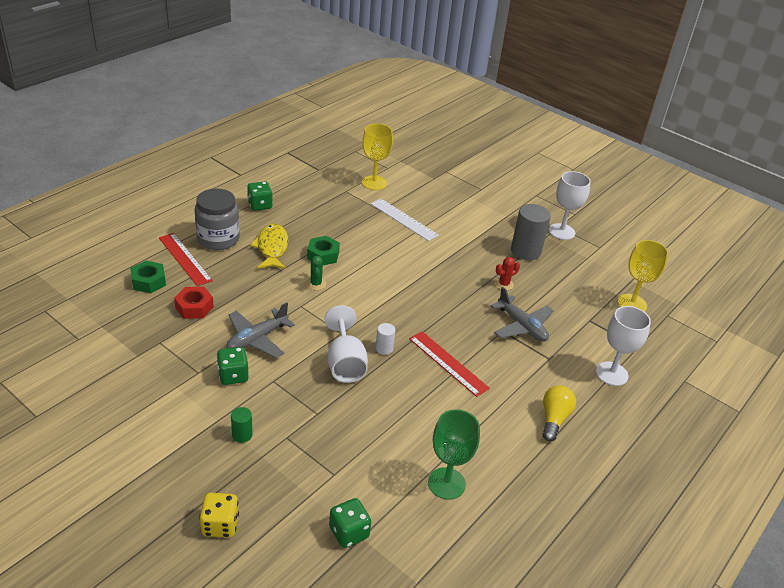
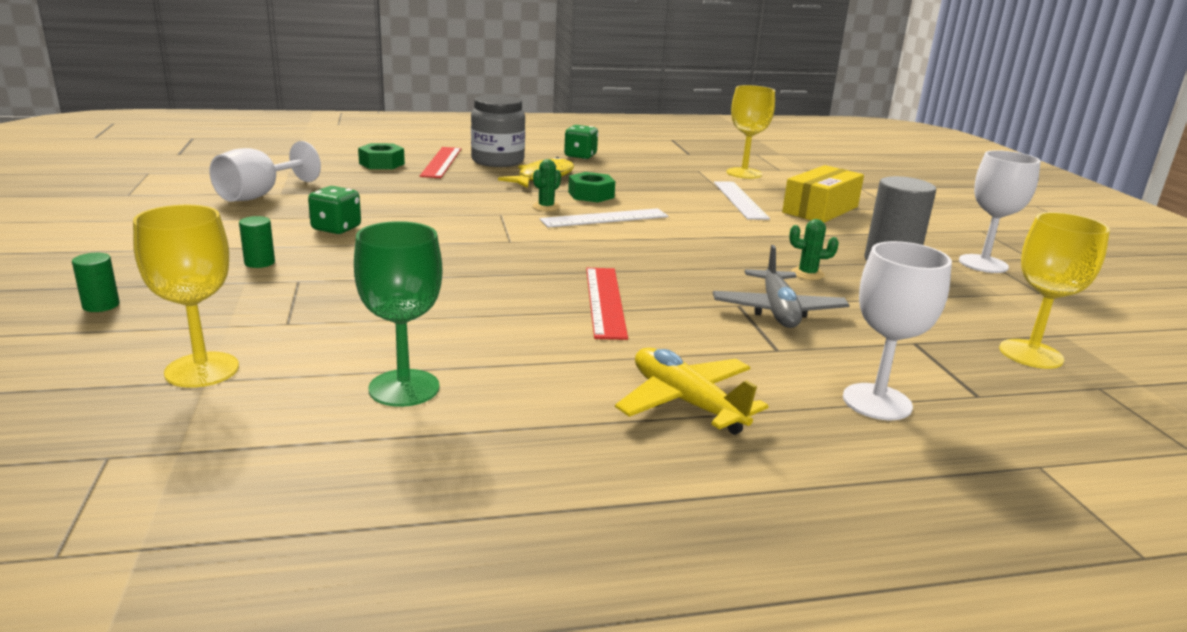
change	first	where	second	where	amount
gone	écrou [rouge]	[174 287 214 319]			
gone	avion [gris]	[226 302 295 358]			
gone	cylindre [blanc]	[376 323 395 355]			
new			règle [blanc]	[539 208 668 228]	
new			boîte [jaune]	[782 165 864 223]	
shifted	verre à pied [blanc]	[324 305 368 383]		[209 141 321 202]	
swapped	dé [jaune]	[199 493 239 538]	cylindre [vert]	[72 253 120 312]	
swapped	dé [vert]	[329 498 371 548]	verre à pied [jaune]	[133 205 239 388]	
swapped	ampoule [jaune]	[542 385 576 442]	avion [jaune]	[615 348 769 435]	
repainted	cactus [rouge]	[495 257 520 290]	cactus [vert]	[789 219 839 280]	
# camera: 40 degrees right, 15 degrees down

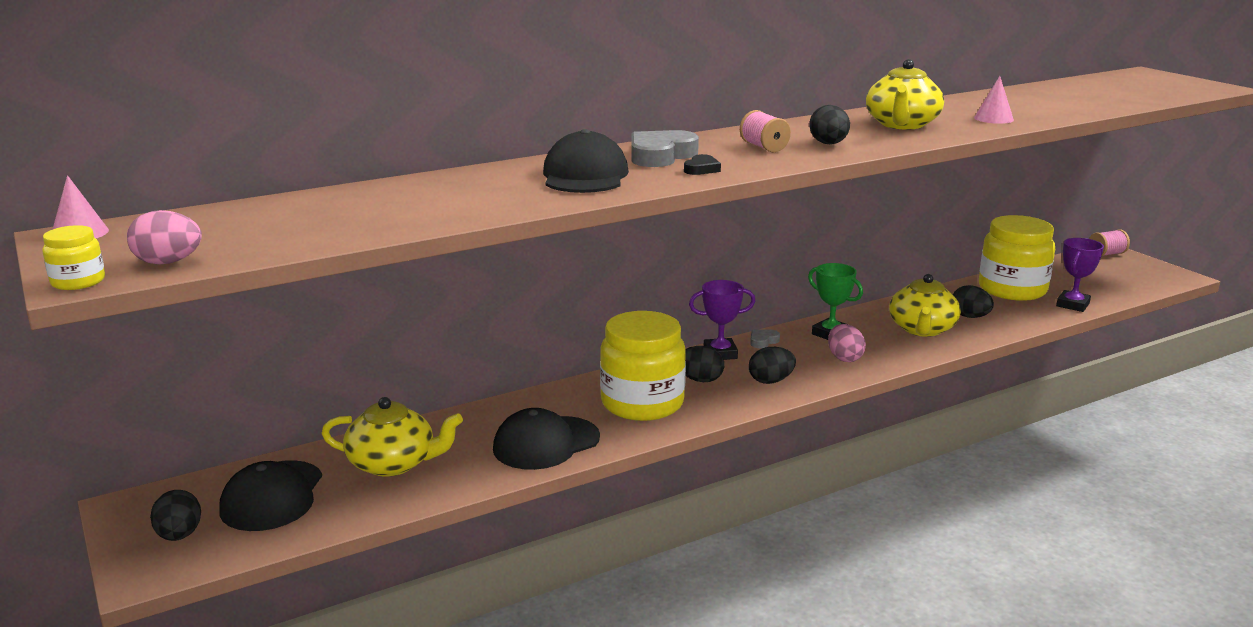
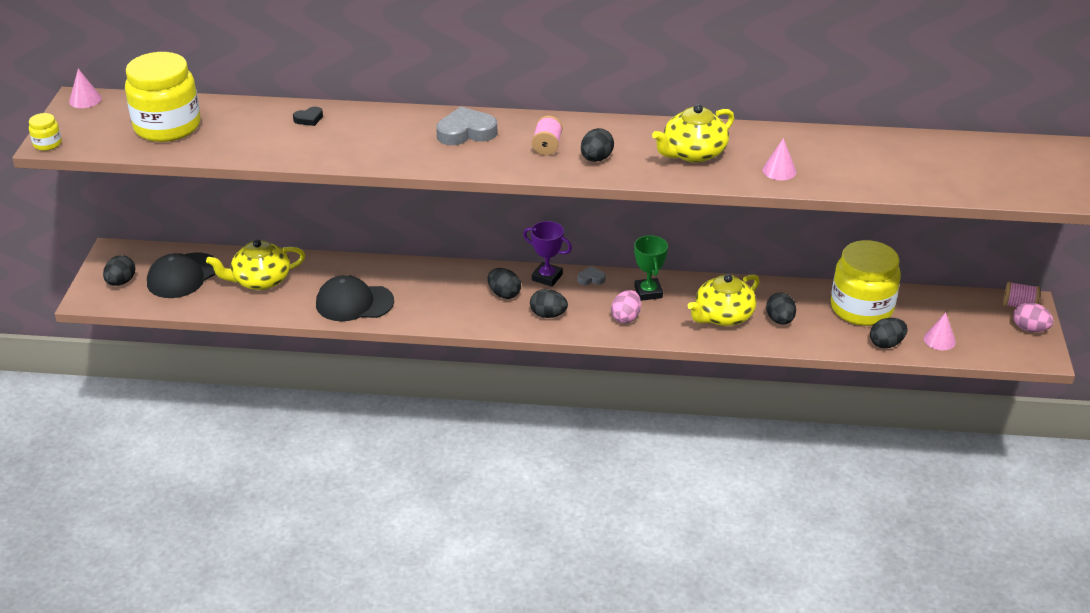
change	first	where	second	where	amount
gone	casquette [noir]	[543 129 629 193]			
new			cône [rose]	[924 313 956 350]	
shifted	œuf [rose]	[127 210 202 264]		[1013 302 1054 332]	
shifted	bocal [jaune]	[600 311 686 421]		[125 52 201 142]	
shifted	cœur [noir]	[684 154 721 175]		[293 107 323 126]	
swapped	trophée [violet]	[1056 238 1104 312]	œuf [noir]	[870 318 908 348]	
rotated	théière [jaune]	[321 397 463 477]		[206 239 305 290]	120 degrees clockwise
# camera: 35 degrees right, 15 degrees up

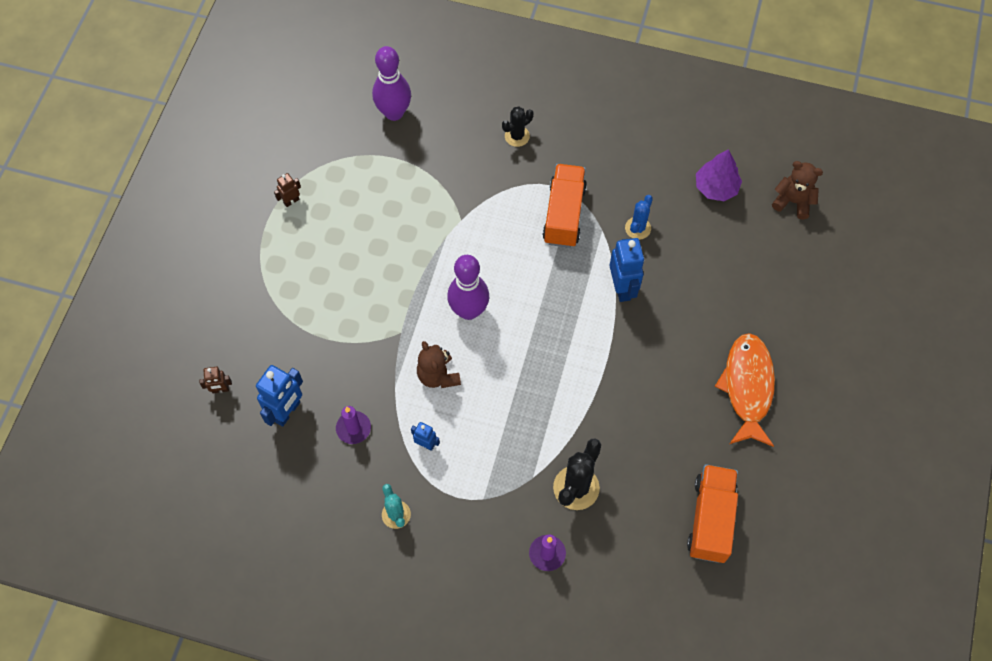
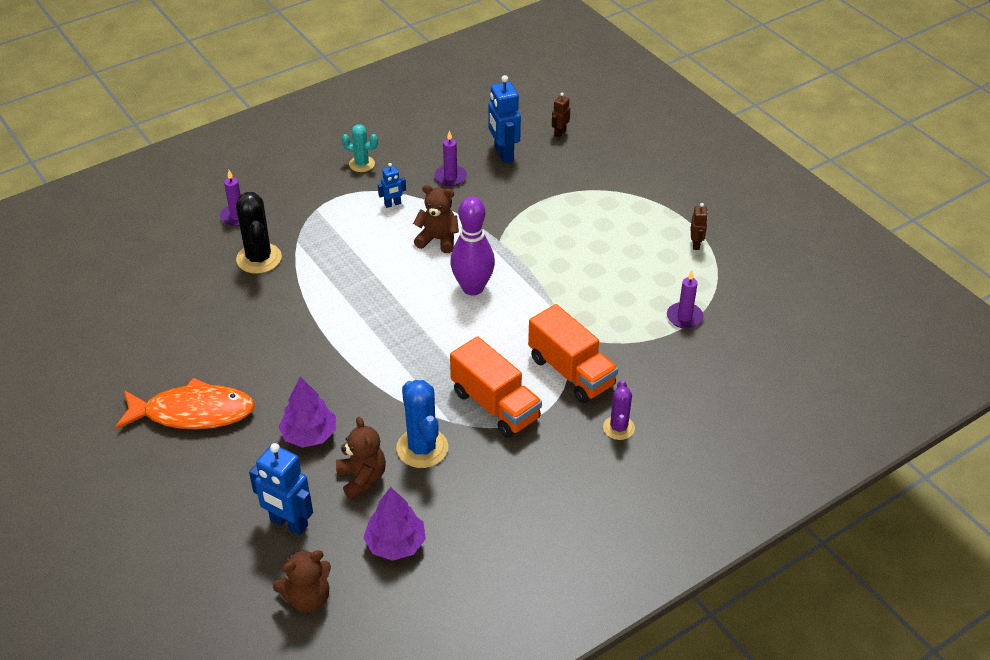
change	first	where	second	where	amount
gone	quille [violet]	[372 46 411 121]			
new			arbre [violet]	[279 377 336 448]	
new			ours en peluche [marron]	[336 417 386 499]	
new			bougie [violet]	[667 270 704 329]	
shifted	robot [bleu]	[610 238 644 302]		[249 443 313 535]	
shifted	camion [orange]	[687 464 738 563]		[528 304 618 403]	
repainted	cactus [noir]	[502 106 533 147]	cactus [violet]	[603 380 635 440]	
rotated	poisson [orange]	[715 333 775 447]		[115 378 255 429]	45 degrees counterclockwise
scaled	cactus [bleu]	[625 195 653 240]		[396 380 448 468]	x1.61
# camera: 130 degrees right, 20 degrees down

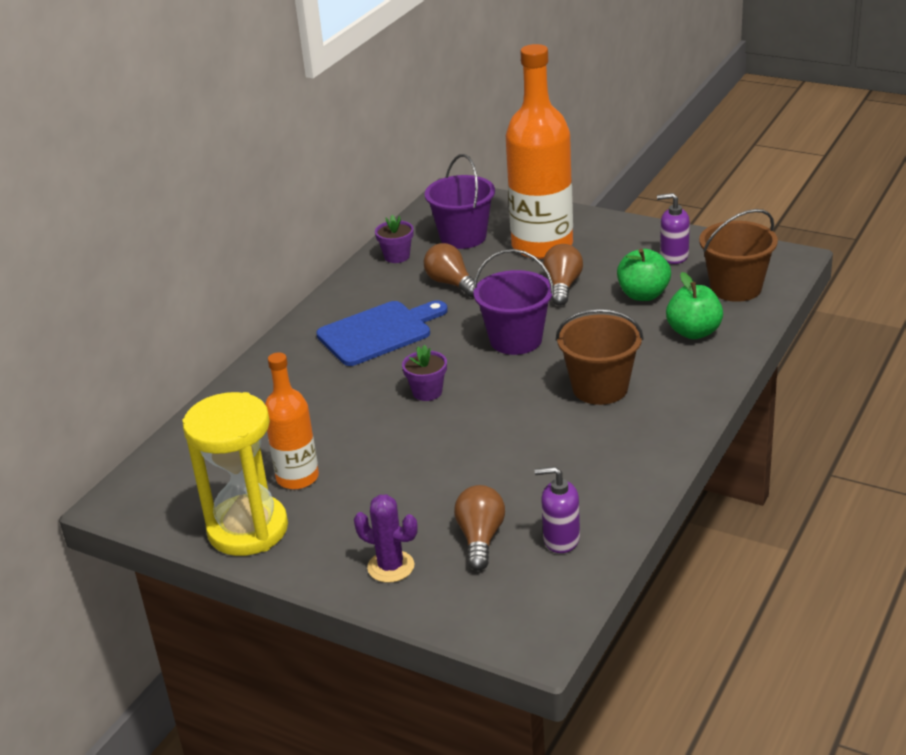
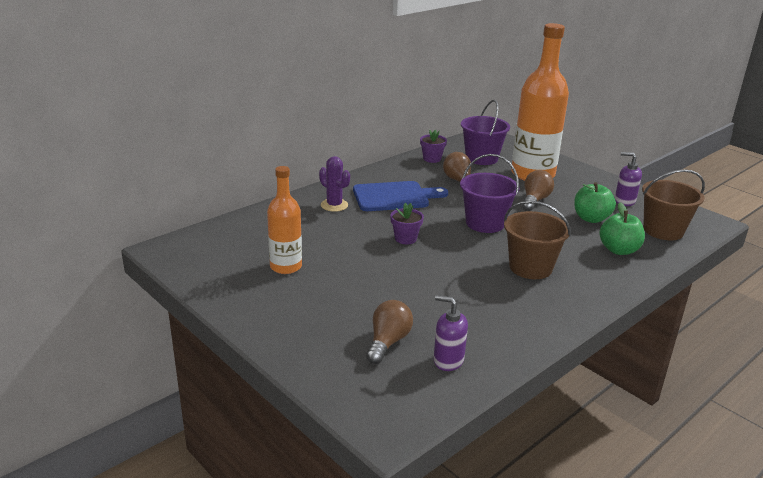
change	first	where	second	where	amount
gone	sablier [jaune]	[182 392 288 556]			
shifted	cactus [violet]	[354 494 418 583]		[319 156 350 212]	
# camera: 15 degrees right, 5 degrees down

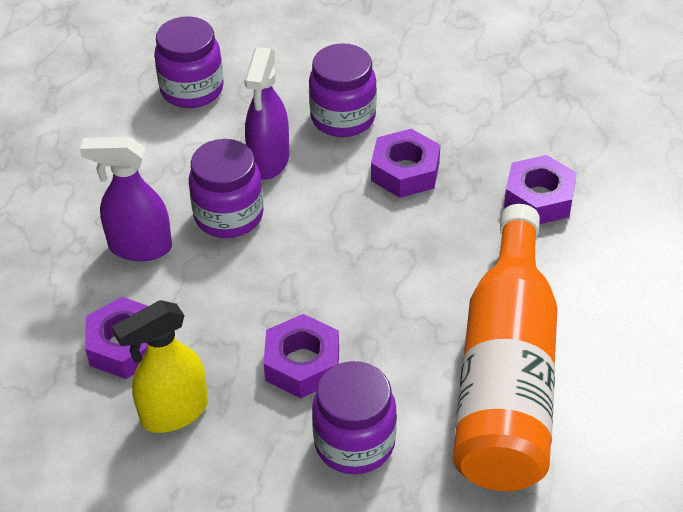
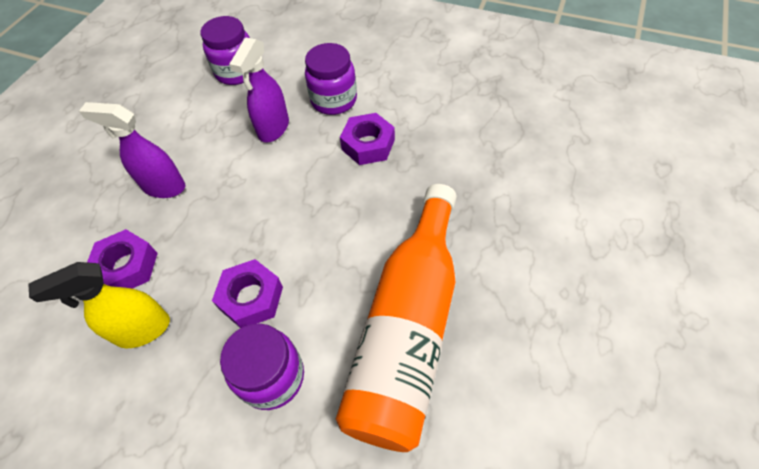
change	first	where	second	where	amount
gone	bocal [violet]	[189 139 264 238]			
gone	écrou [violet]	[504 155 577 224]			
# camera: 10 degrees right, 10 degrees up

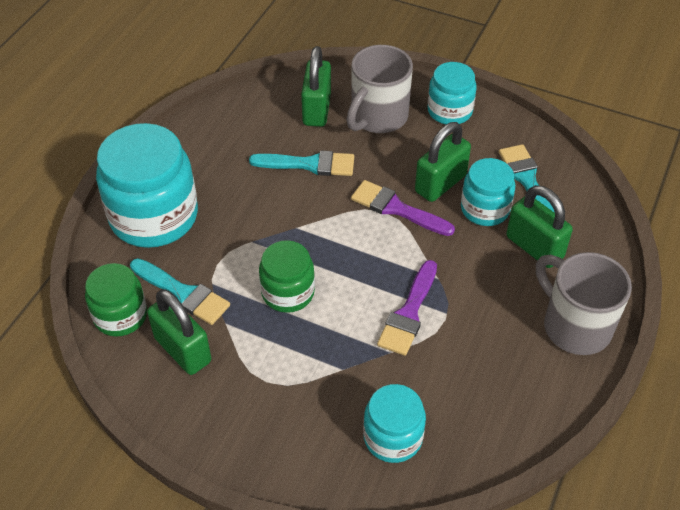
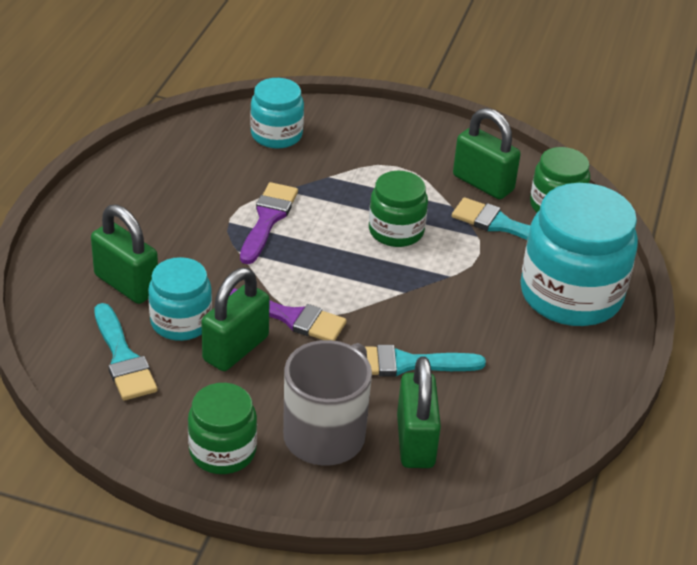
change	first	where	second	where	amount
gone	tasse [gris]	[536 252 632 355]			
repainted	bocal [turquoise]	[427 62 477 124]	bocal [vert]	[188 383 257 474]	
# camera: 170 degrees right, 10 degrees down

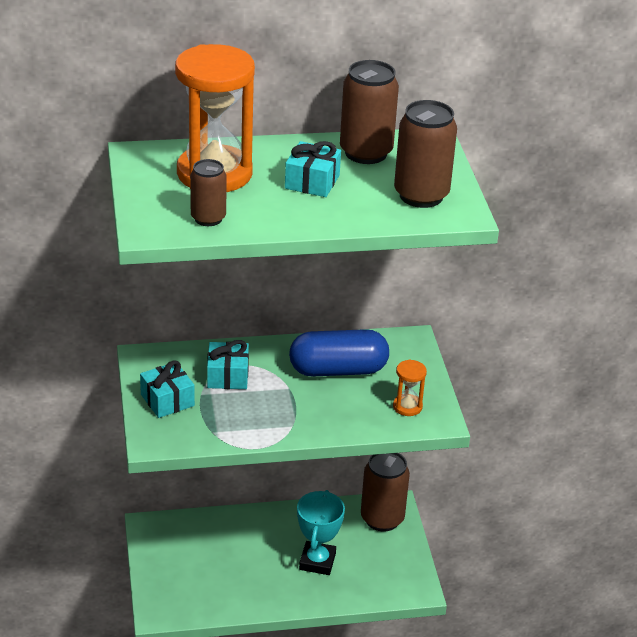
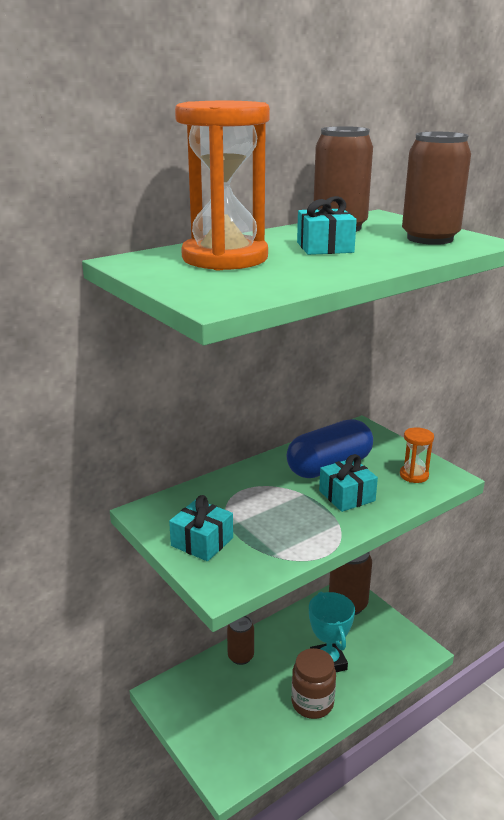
change	first	where	second	where	amount
new			bocal [marron]	[291 648 336 719]	
shifted	canette [marron]	[190 159 227 226]		[227 616 254 665]	
shifted	cadeau [turquoise]	[207 340 249 389]		[319 454 378 512]	
# camera: 25 degrees left, 10 degrees down

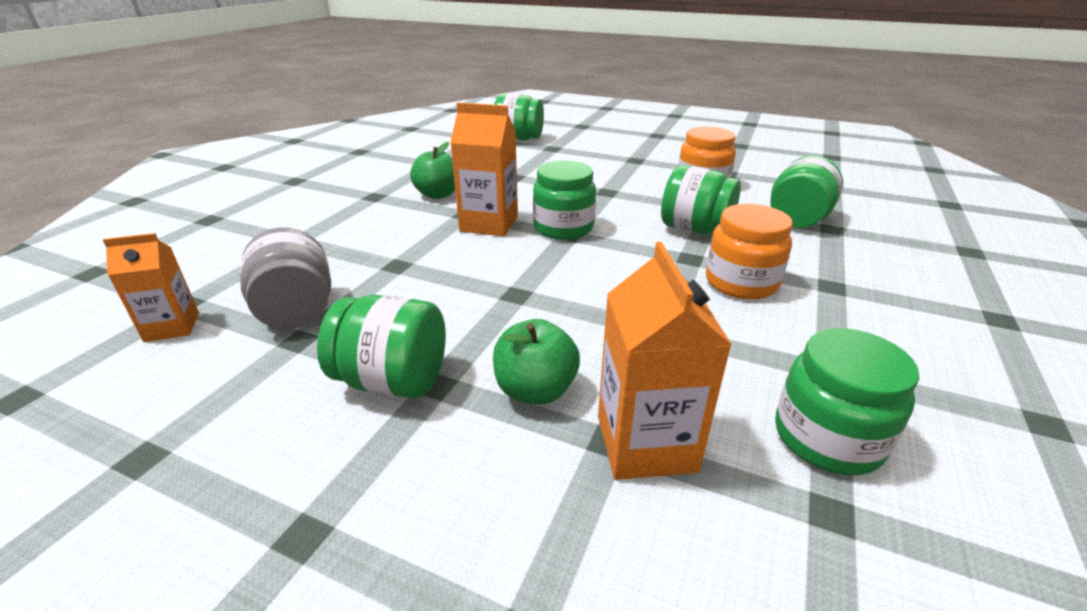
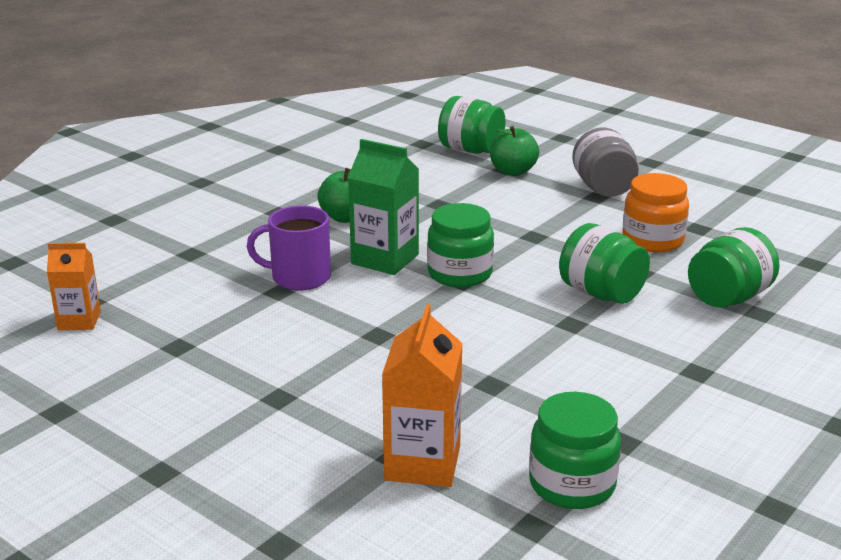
change	first	where	second	where	amount
gone	bocal [vert]	[317 294 446 398]			
gone	bocal [orange]	[706 204 793 300]			
new			tasse [violet]	[247 205 331 291]	
shifted	bocal [gris]	[240 227 331 329]		[572 127 639 197]	
shifted	pomme [vert]	[493 319 580 404]		[490 126 539 176]	
repainted	brique de lait [orange]	[450 102 518 236]	brique de lait [vert]	[348 139 419 275]	
# camera: 15 degrees right, 5 degrees down

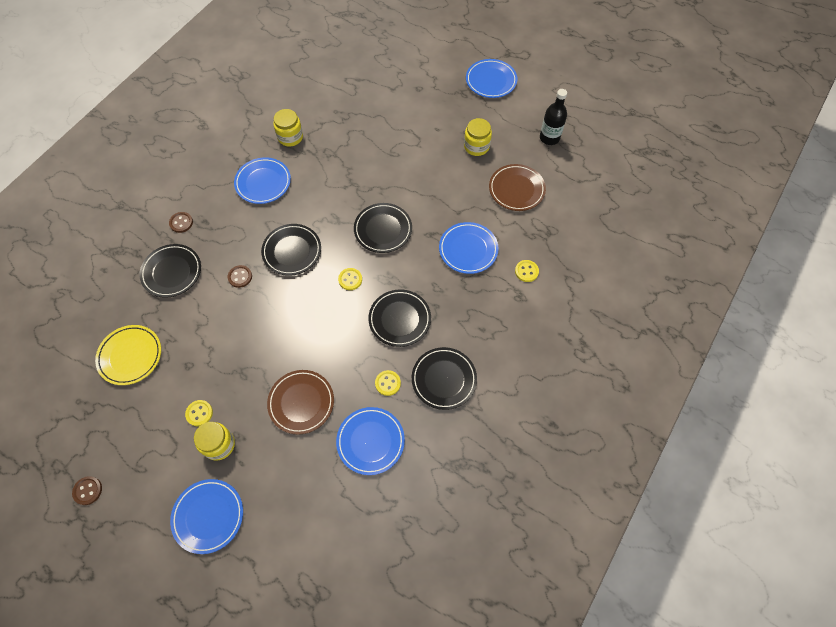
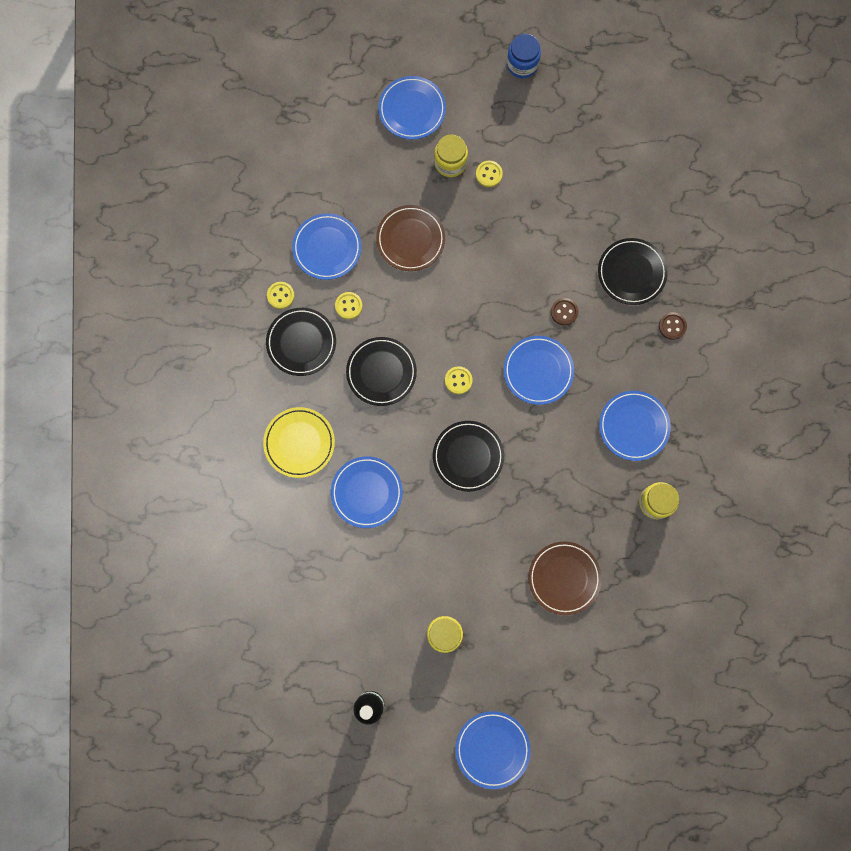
change	first	where	second	where	amount
shifted	assiette [jaune]	[95 325 161 385]		[263 407 335 478]	
shifted	assiette [marron]	[489 164 546 211]		[528 541 602 615]	
shifted	bouton [jaune]	[515 260 539 282]		[267 282 295 309]	
swapped	bouton [marron]	[72 476 102 505]	bocal [bleu]	[507 34 541 78]	
repainted	assiette [noir]	[261 224 321 276]	assiette [bleu]	[504 336 574 405]	
# camera: 145 degrees right, 15 degrees up

